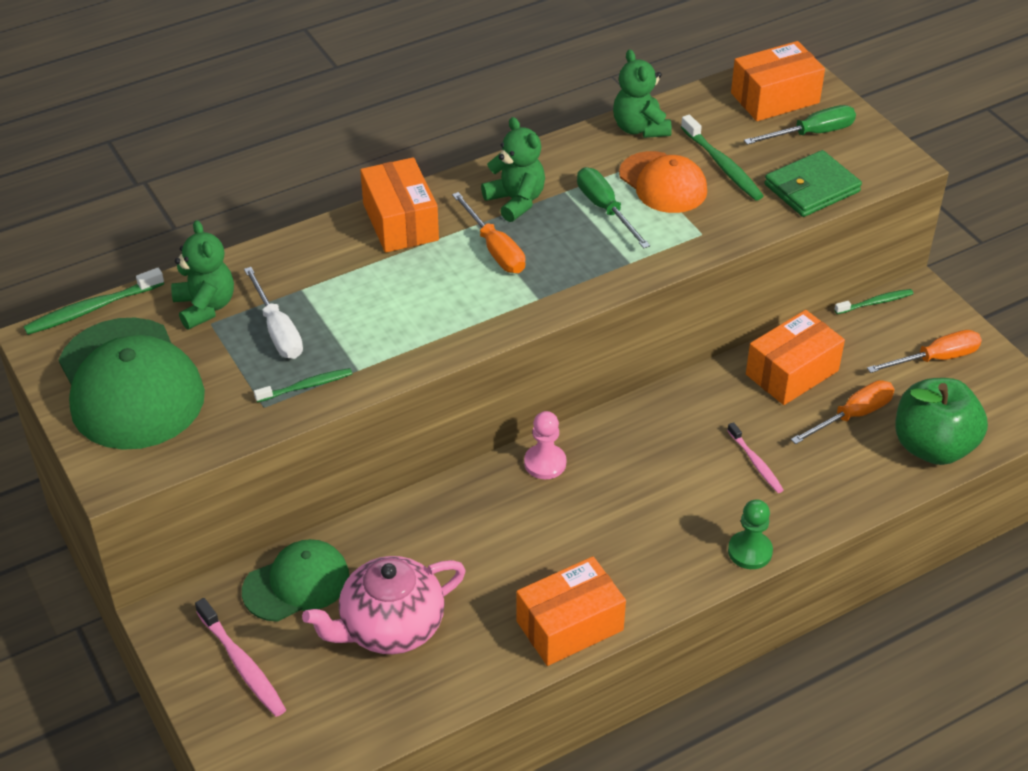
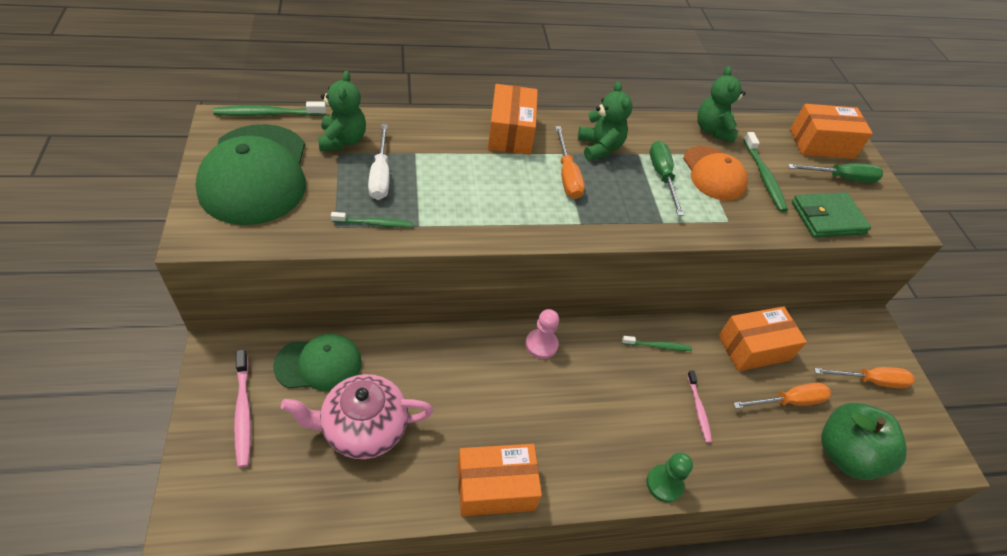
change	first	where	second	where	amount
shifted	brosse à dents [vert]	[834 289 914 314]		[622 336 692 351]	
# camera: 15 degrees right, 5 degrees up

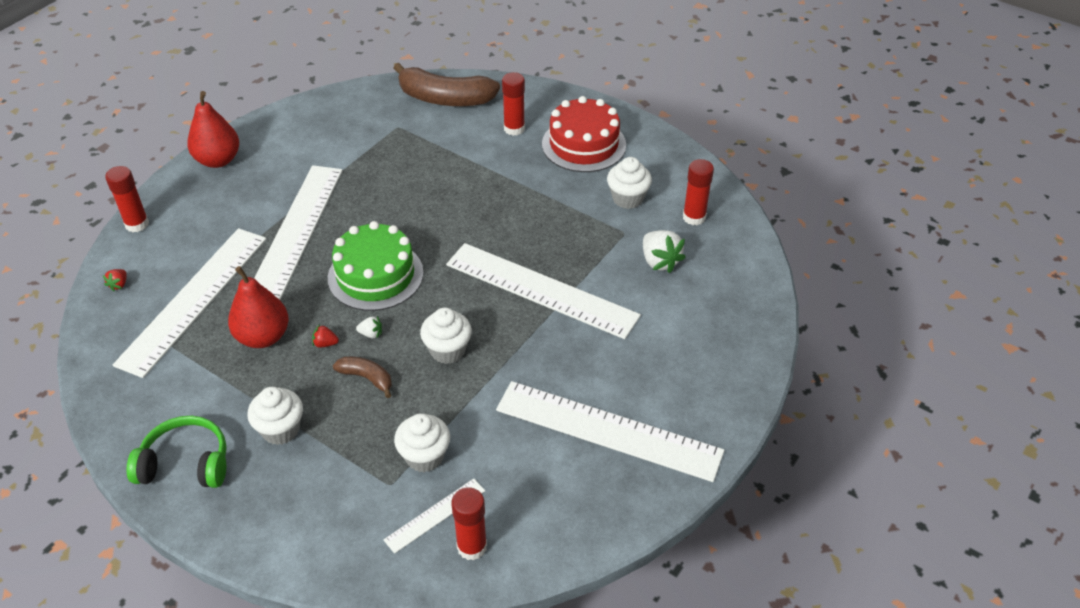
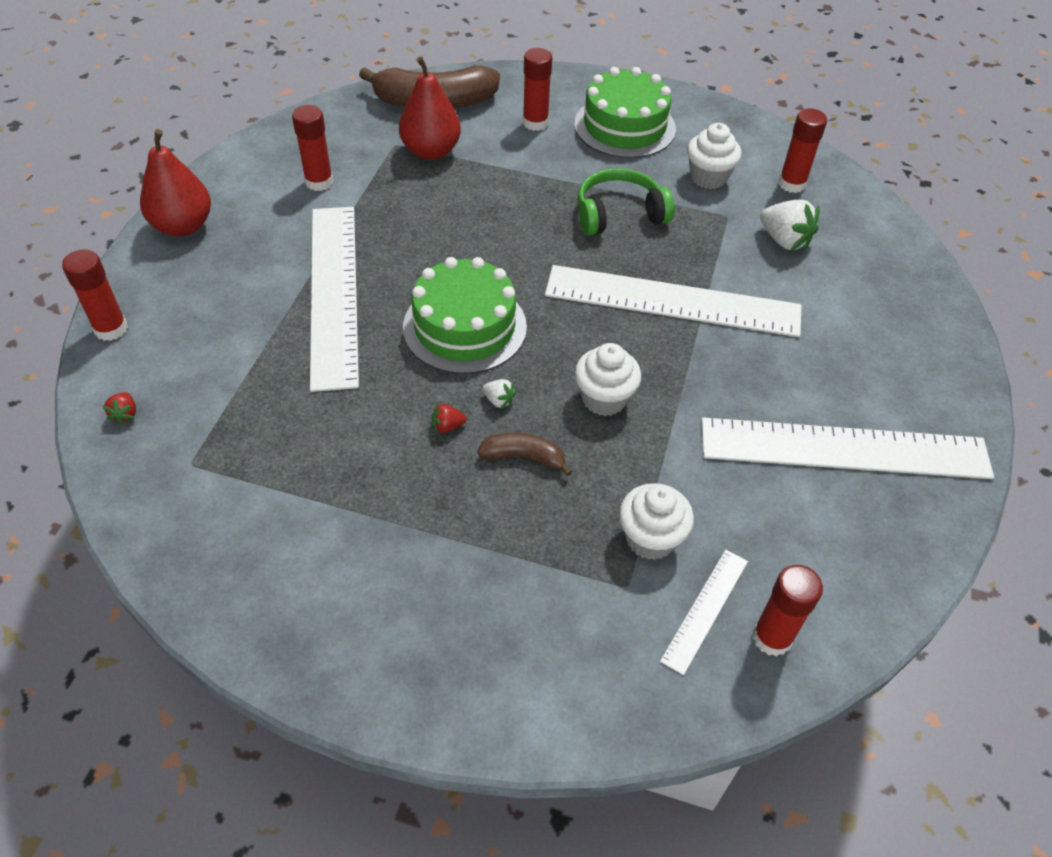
change	first	where	second	where	amount
gone	règle [blanc]	[113 228 267 378]			
gone	muffin [blanc]	[247 387 303 445]			
new			bâton de colle [rouge]	[292 105 333 191]	
shifted	casque audio [vert]	[127 416 227 488]		[578 168 674 235]	
shifted	poire [rouge]	[228 266 289 348]		[399 56 461 160]	
repainted	gâteau [rouge]	[542 96 626 172]	gâteau [vert]	[574 67 676 158]	
rotated	fraise [blanc]	[356 316 382 338]		[483 379 516 409]	45 degrees clockwise
# camera: 20 degrees left, 5 degrees up

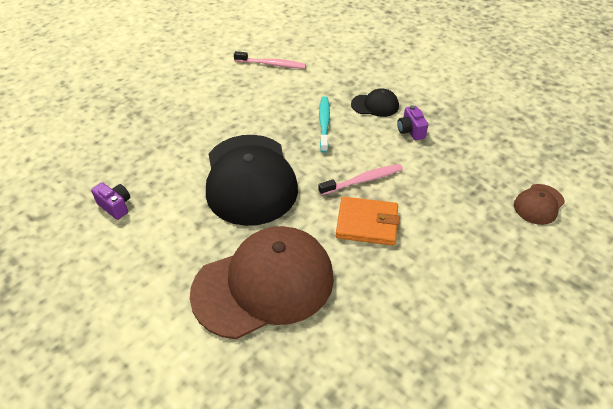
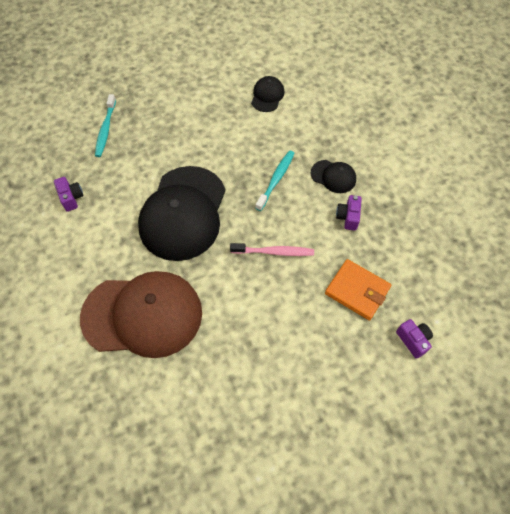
change	first	where	second	where	amount
new			brosse à dents [turquoise]	[95 94 116 157]	
shifted	portefeuille [orange]	[336 197 400 245]		[325 259 391 321]	
swapped	brosse à dents [rose]	[234 51 306 69]	casquette [noir]	[251 76 284 112]	
swapped	casquette [marron]	[514 184 565 225]	appareil photo [violet]	[396 319 433 359]	
# camera: 25 degrees right, 15 degrees up

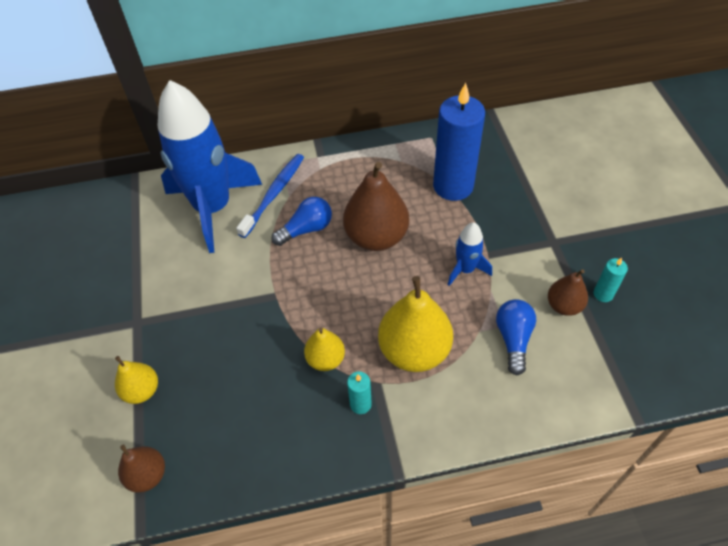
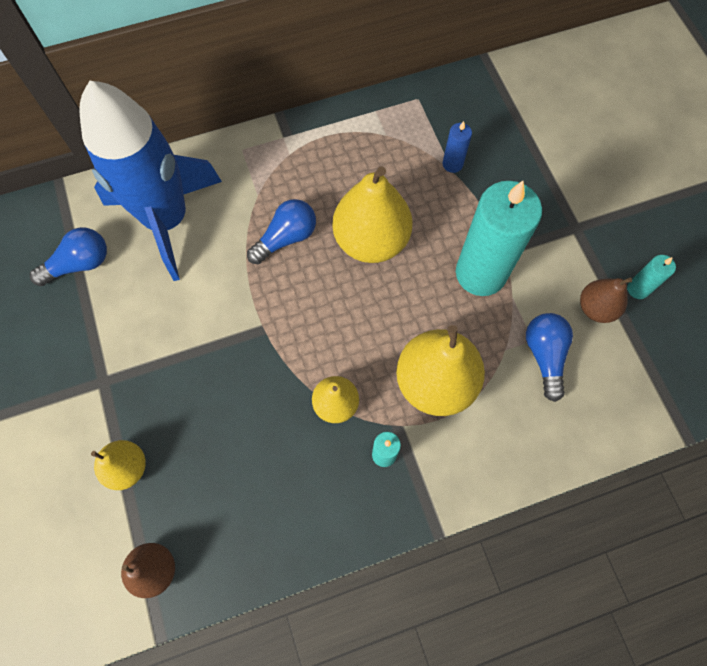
change	first	where	second	where	amount
gone	brosse à dents [bleu]	[236 154 304 238]			
new			ampoule [bleu]	[30 227 107 286]	
swapped	fusée [bleu]	[448 222 492 286]	bougie [turquoise]	[456 181 542 296]	
repainted	poire [marron]	[343 162 409 251]	poire [jaune]	[333 166 413 263]	
scaled	bougie [bleu]	[433 83 485 201]		[443 121 472 173]	x0.43
# camera: 10 degrees left, 15 degrees up

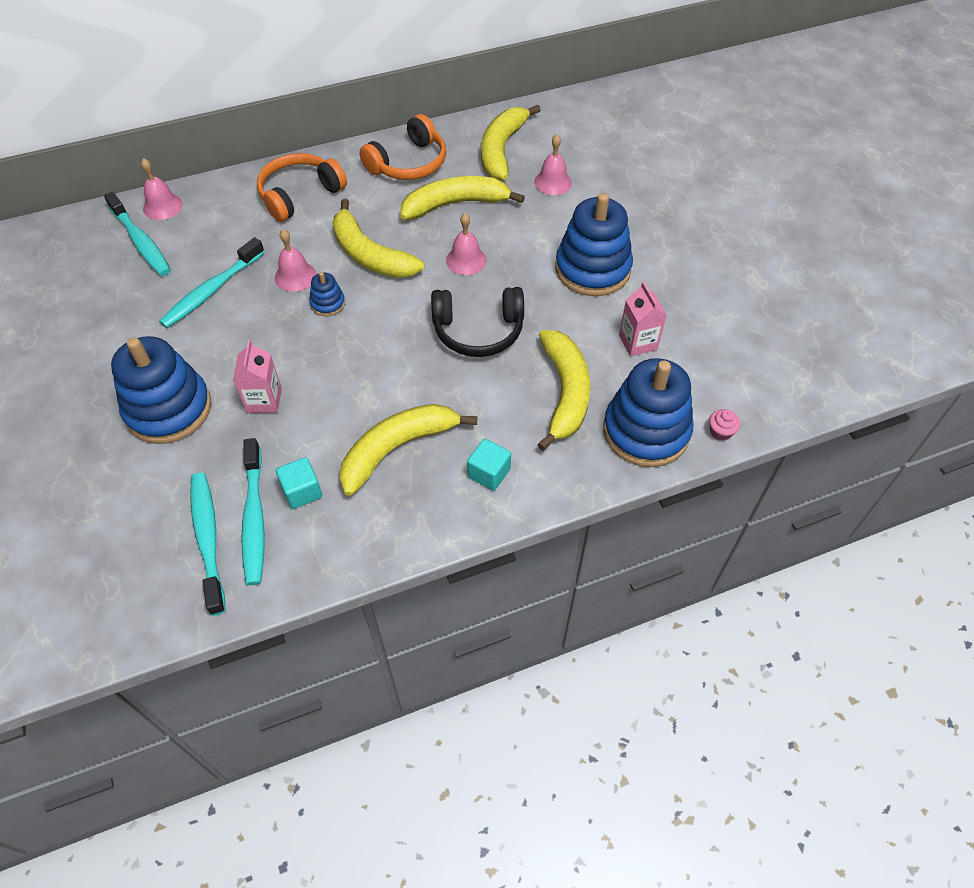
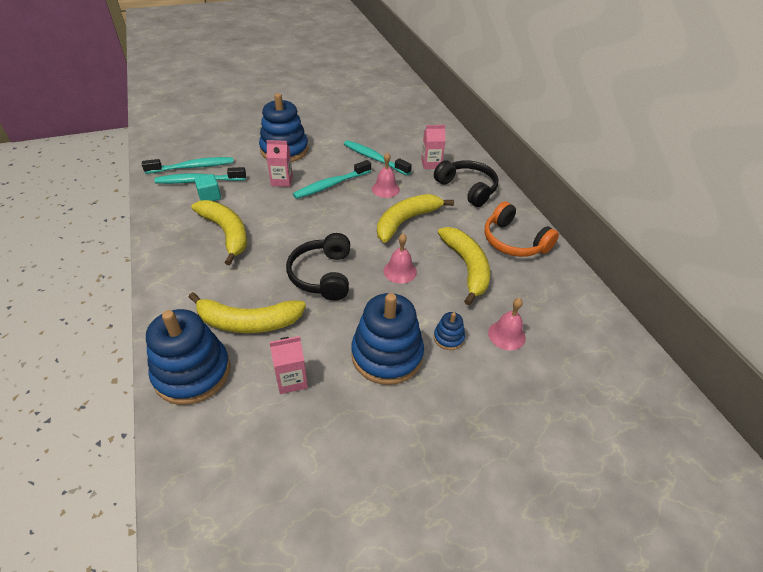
change	first	where	second	where	amount
gone	cloche [rose]	[141 158 183 220]			
gone	cube [turquoise]	[467 439 511 491]			
gone	banane [jaune]	[481 105 541 180]			
gone	muffin [rose]	[709 409 740 441]			
new			brique de lait [rose]	[421 125 446 169]	
shifted	brosse à dents [turquoise]	[104 192 171 276]		[293 160 371 199]	
shifted	jouet à empiler [bleu]	[309 272 345 316]		[434 312 465 350]	
repainted	casque audio [orange]	[257 153 347 222]	casque audio [noir]	[434 160 498 207]	
# camera: 90 degrees right, 10 degrees down

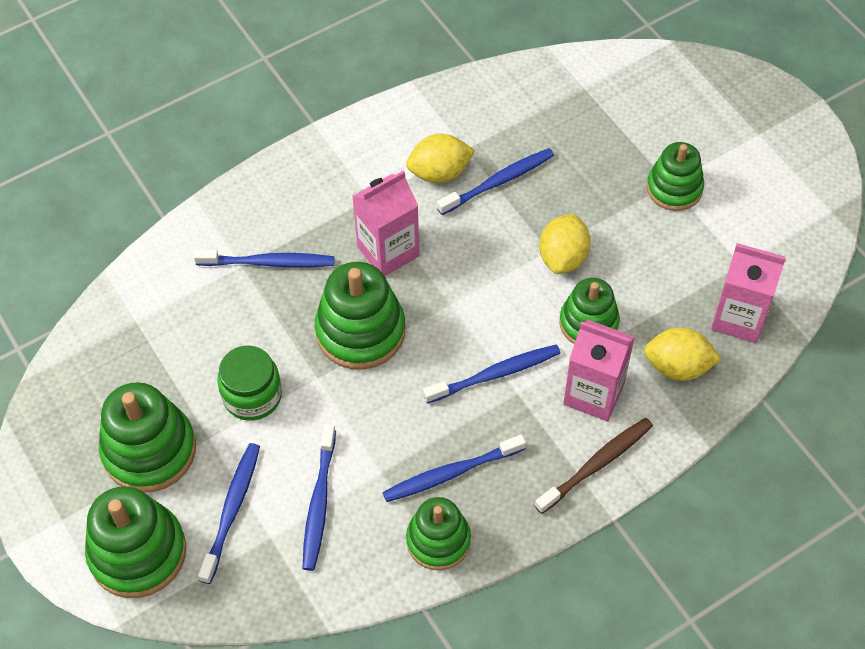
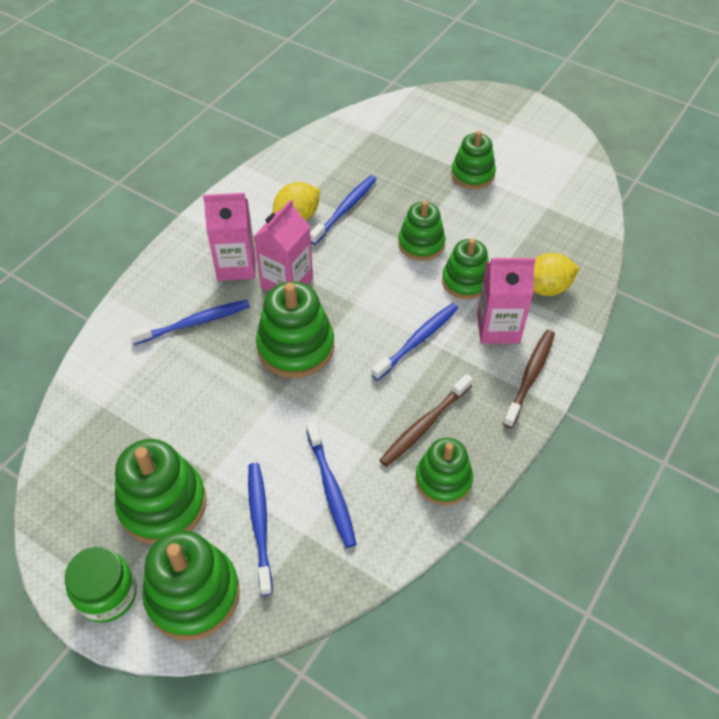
change	first	where	second	where	amount
shifted	bocal [vert]	[217 345 282 421]		[65 547 137 623]	
shifted	brique de lait [rose]	[711 243 786 343]		[203 193 255 281]	
swapped	citron [jaune]	[539 214 591 274]	jouet à empiler [vert]	[398 201 446 261]	
repainted	brosse à dents [bleu]	[382 434 526 502]	brosse à dents [marron]	[379 374 473 467]	
# camera: 25 degrees left, 5 degrees down

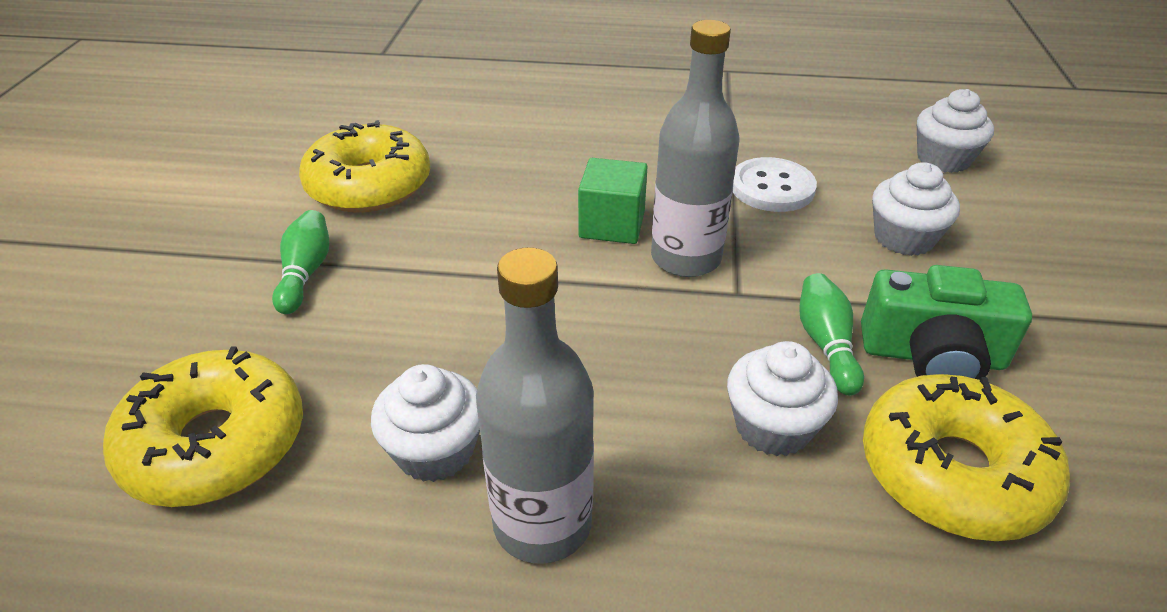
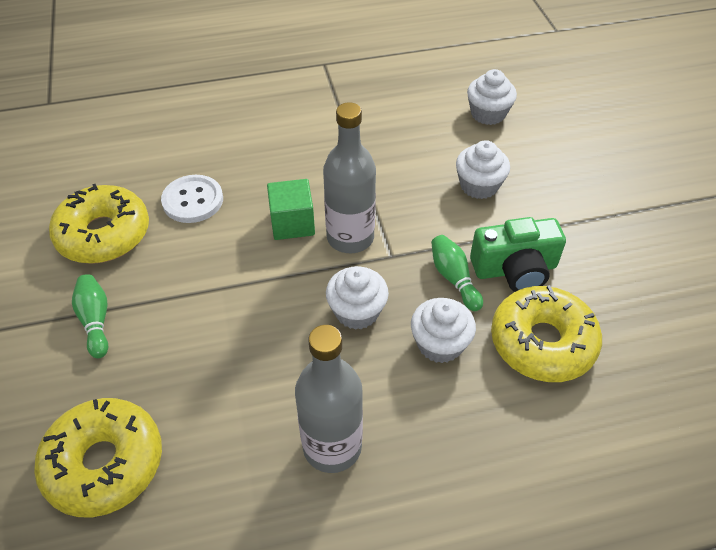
change	first	where	second	where	amount
shifted	muffin [blanc]	[371 364 480 482]		[326 266 389 330]	
shifted	bouton [blanc]	[733 157 817 212]		[161 175 223 223]	
# camera: 20 degrees left, 10 degrees up

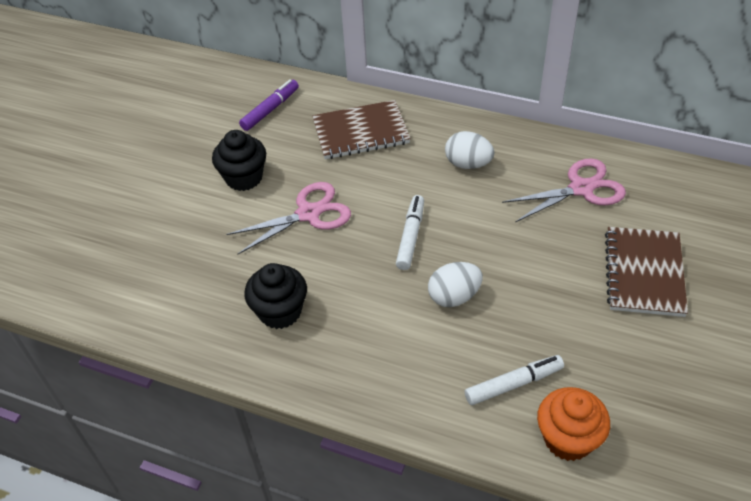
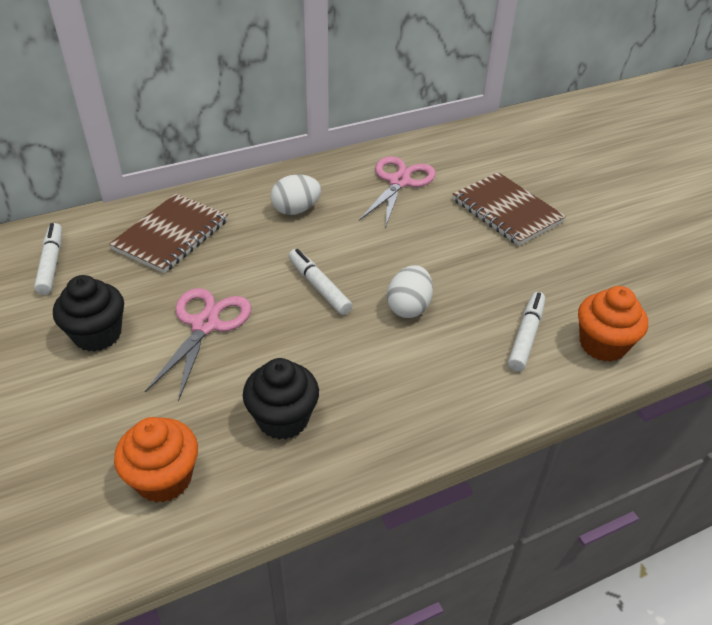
change	first	where	second	where	amount
new			muffin [orange]	[114 417 198 503]	
repainted	feutre [violet]	[239 79 299 131]	feutre [blanc]	[34 223 62 295]	
# camera: 50 degrees left, 5 degrees down

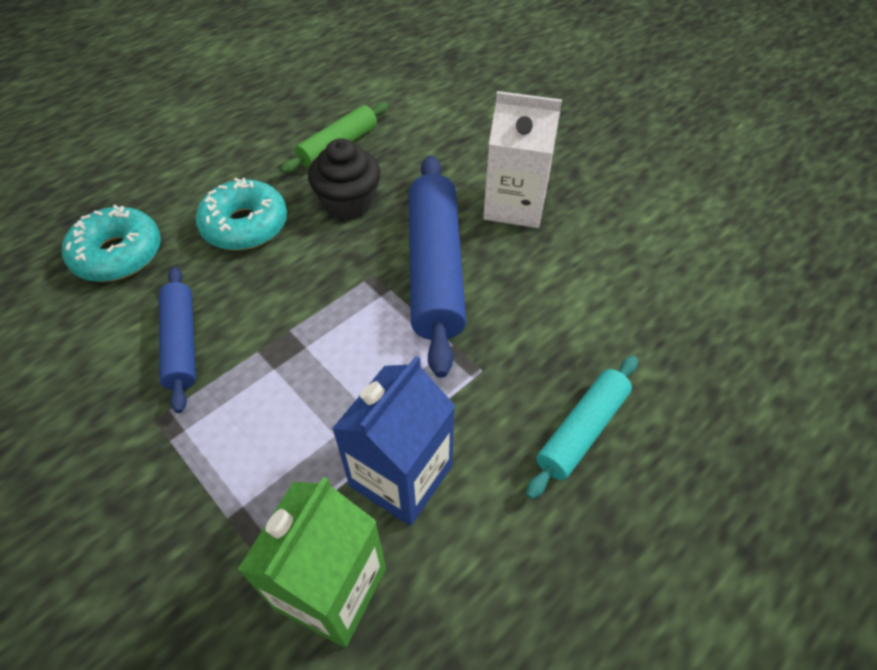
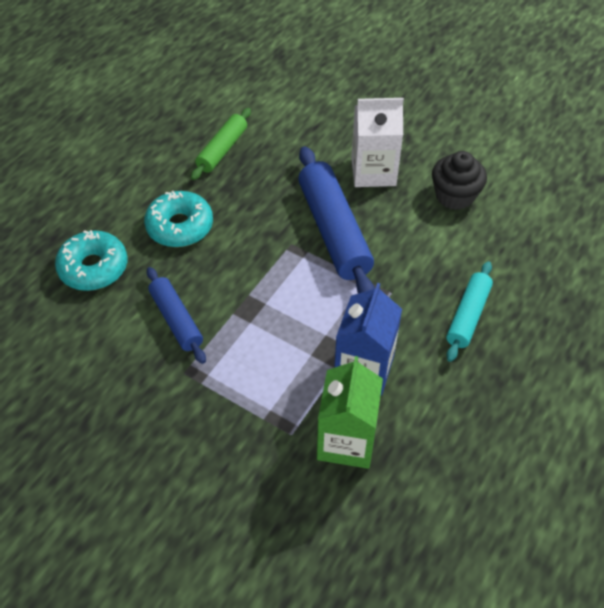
change	first	where	second	where	amount
shifted	muffin [noir]	[308 138 380 220]		[432 151 487 210]	
# camera: 15 degrees left, 0 degrees up

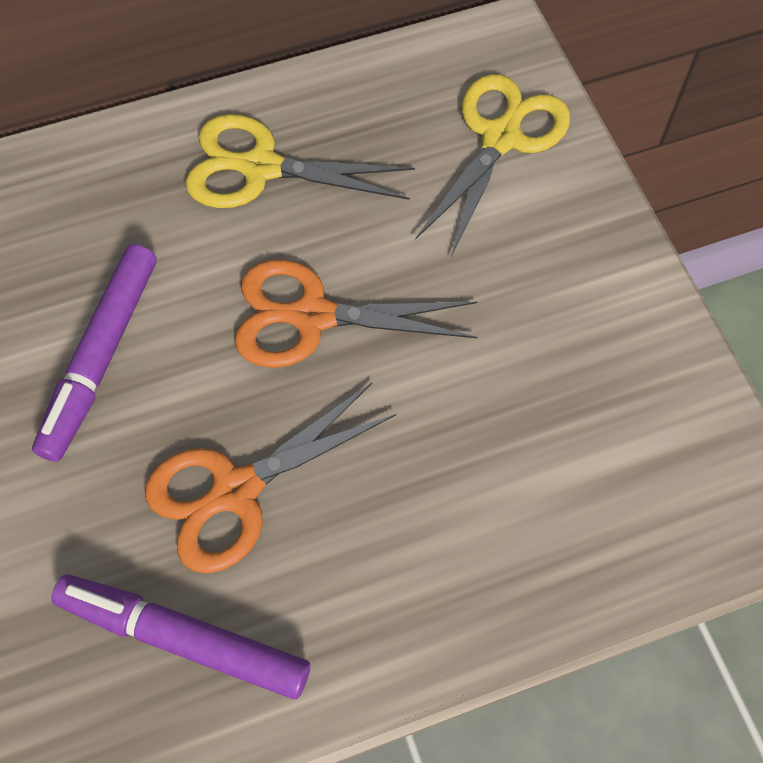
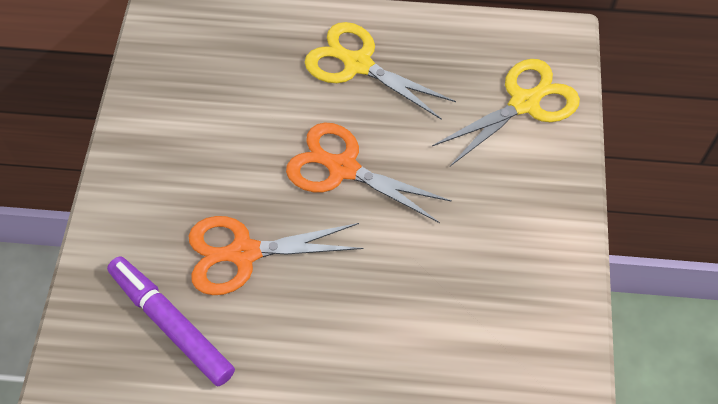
change	first	where	second	where	amount
gone	feutre [violet]	[32 244 157 462]			
# camera: 25 degrees right, 5 degrees down

